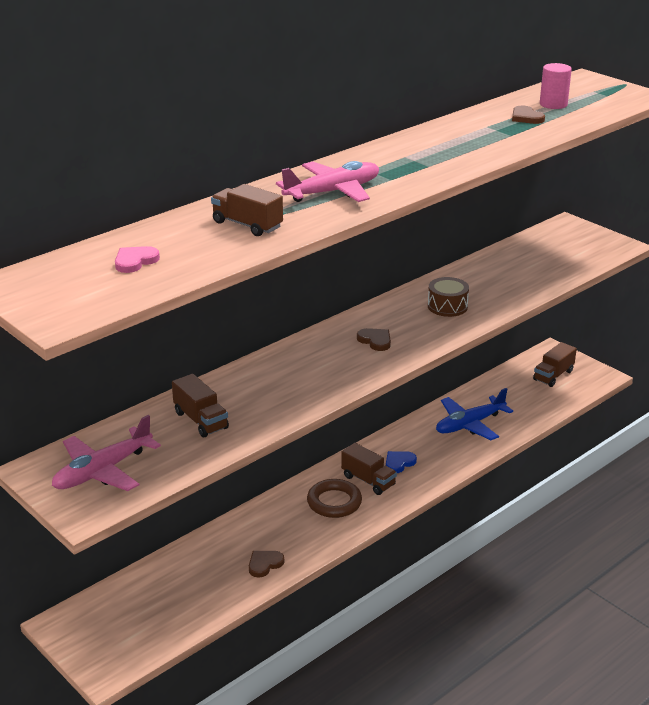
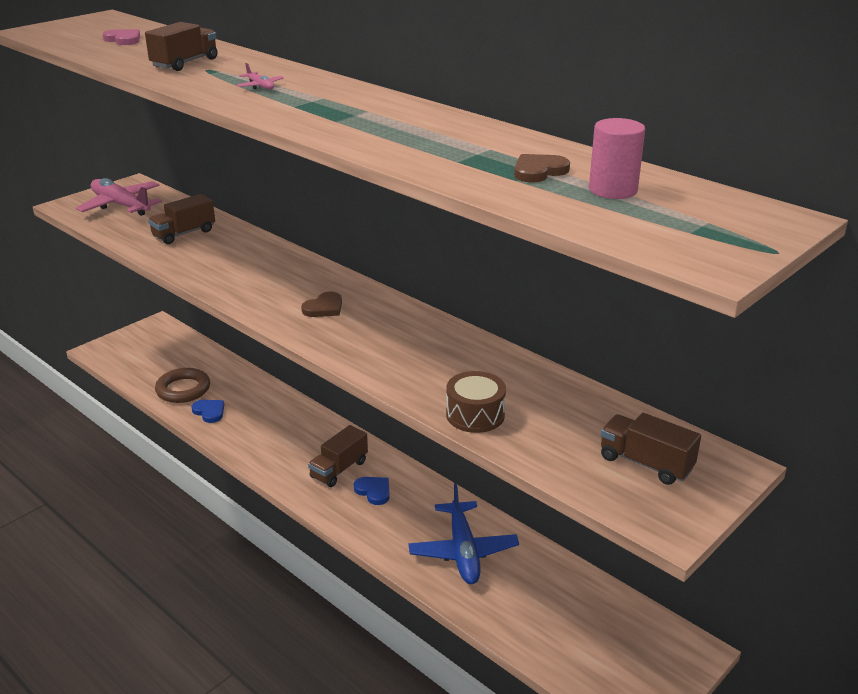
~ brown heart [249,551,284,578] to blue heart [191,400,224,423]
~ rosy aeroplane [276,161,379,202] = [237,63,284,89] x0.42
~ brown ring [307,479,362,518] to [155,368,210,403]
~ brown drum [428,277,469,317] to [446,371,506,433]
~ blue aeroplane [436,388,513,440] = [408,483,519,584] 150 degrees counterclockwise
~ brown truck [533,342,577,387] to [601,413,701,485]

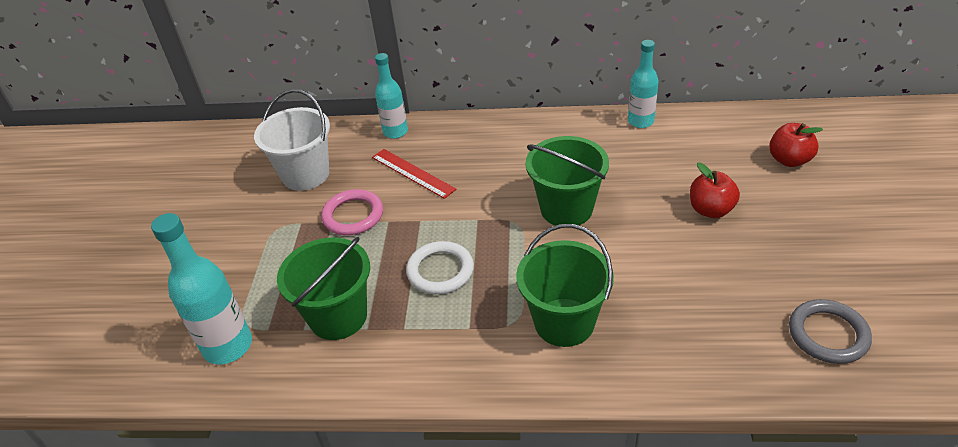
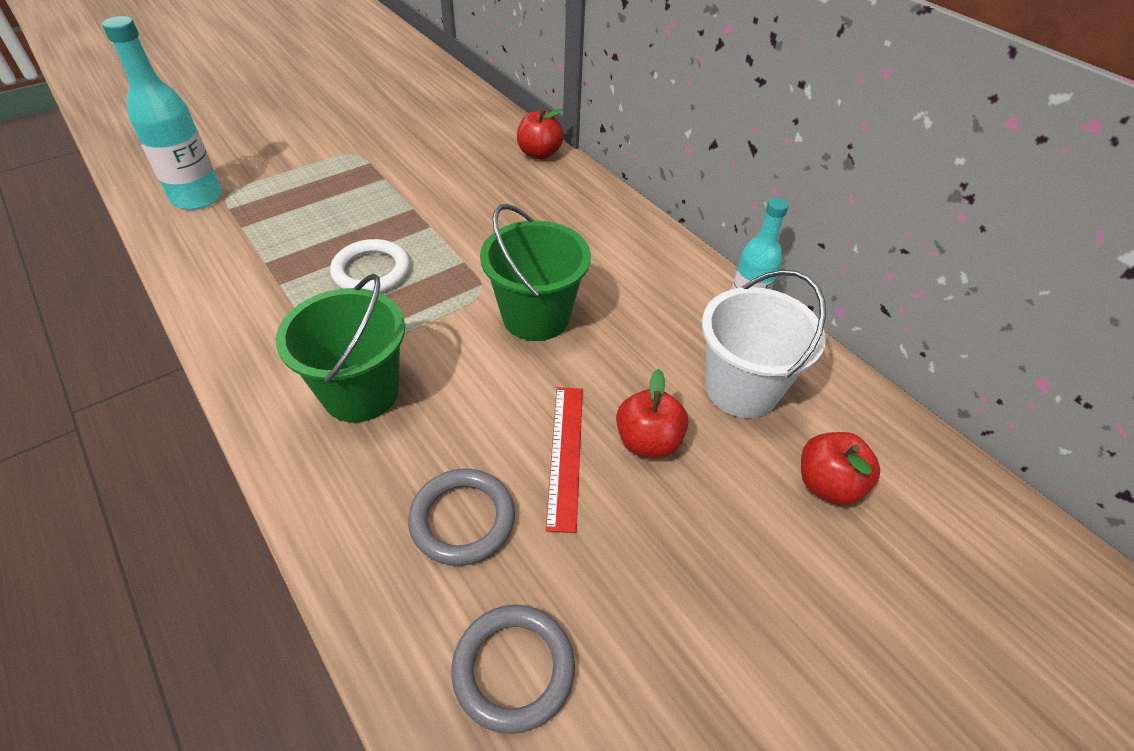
~ white pail [254,89,330,191] to [702,270,826,418]
- green pail [277,237,370,340]
- rosy ring [321,189,383,235]
~ crimson straightedge [372,149,456,199] to [546,387,583,533]
~ aqua drink bottle [375,53,408,139] to crimson apple [517,108,564,159]
+ grey ring [408,469,515,566]

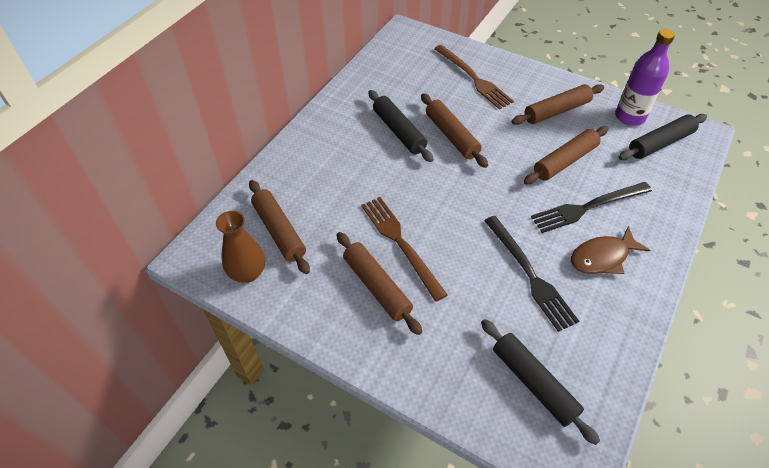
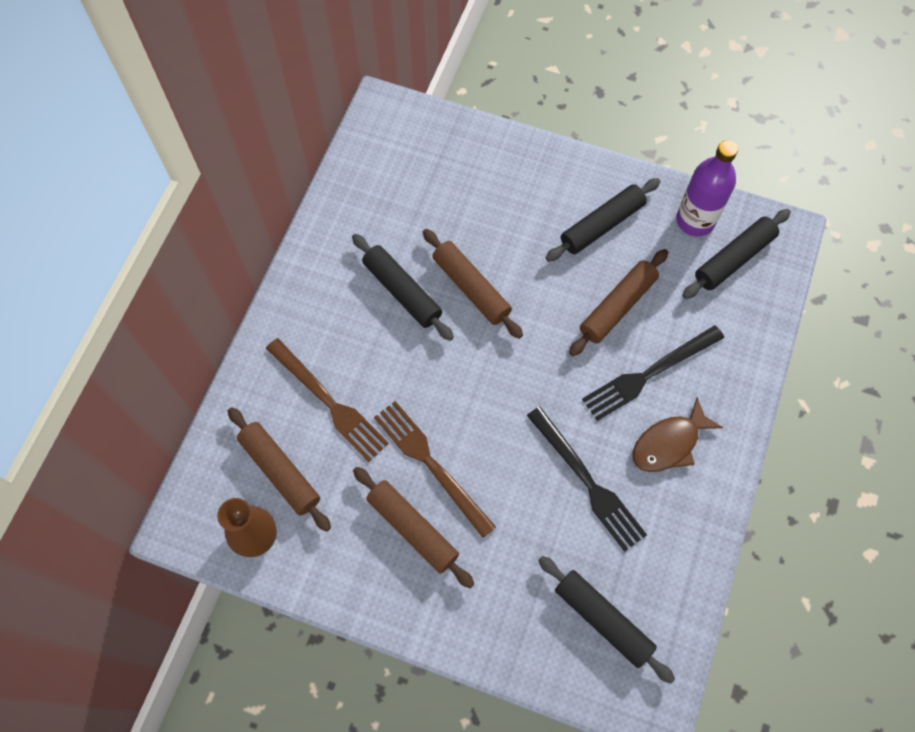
~ brown table fork [434,45,514,109] to [266,338,389,462]
~ brown dough roller [512,84,604,125] to ebony dough roller [545,178,660,262]

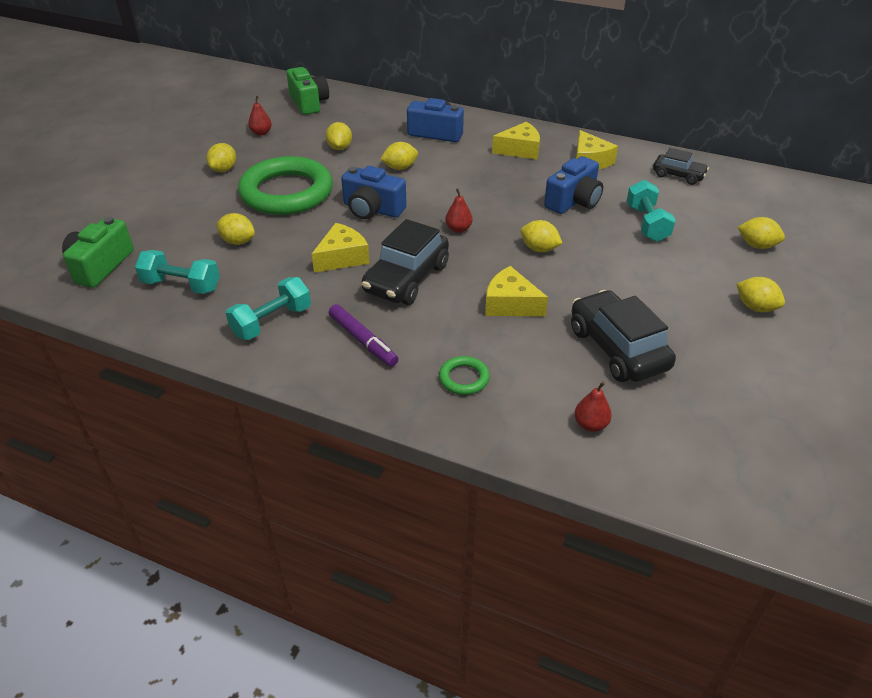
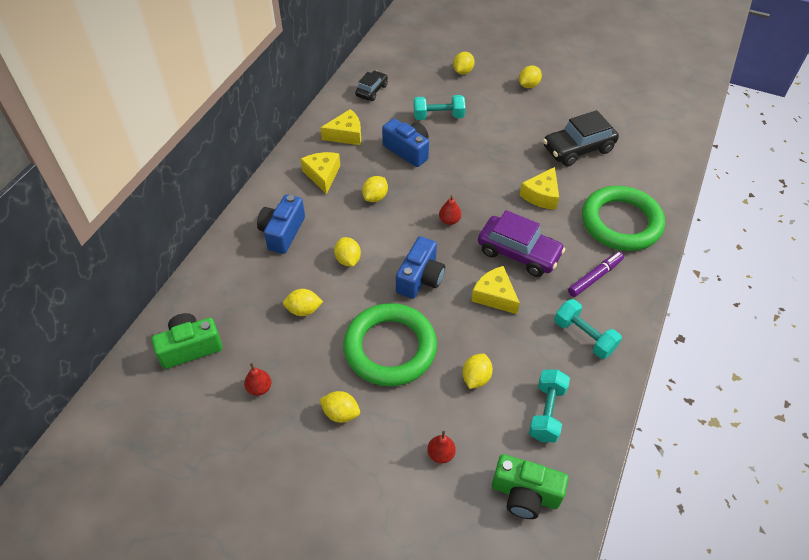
~ ebony automobile [362,219,449,305] to royal purple automobile [478,210,565,277]
~ green ring [439,356,490,395] = [582,186,665,251] x2.45
~ golden citrus fruit [520,220,562,252] to [362,176,388,202]
~ crimson pear fruit [574,381,612,432] to [427,431,456,464]

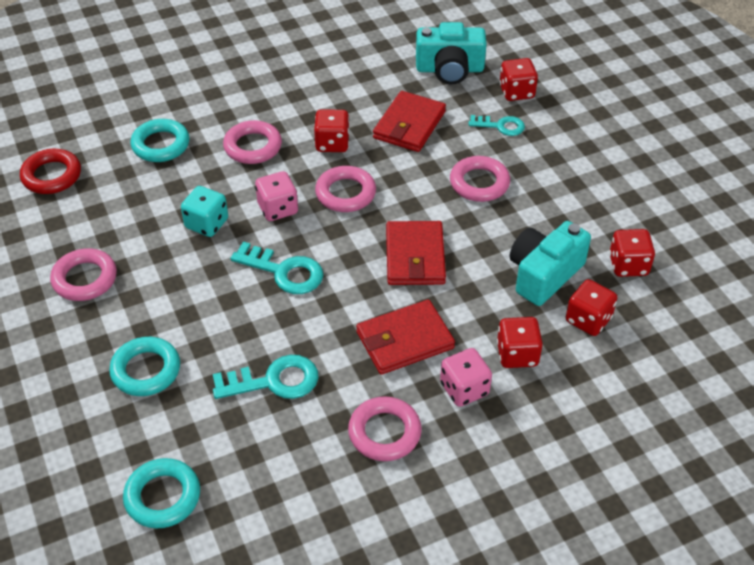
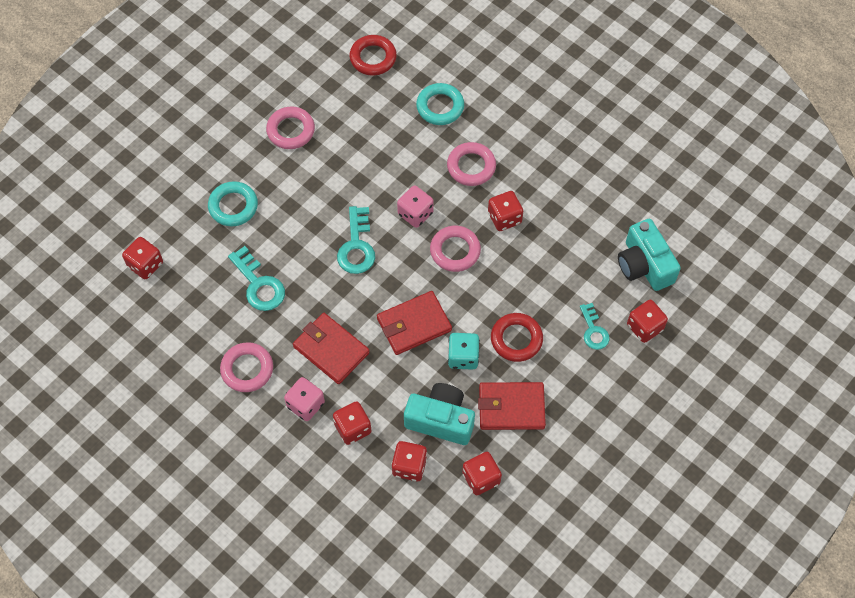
~ aqua ring [123,458,200,528] to crimson dice [122,237,163,279]
~ aqua dice [181,186,228,237] to [448,333,480,370]
~ crimson billfold [373,91,446,152] to [478,382,546,430]
~ rosy ring [450,156,510,202] to crimson ring [491,313,543,362]

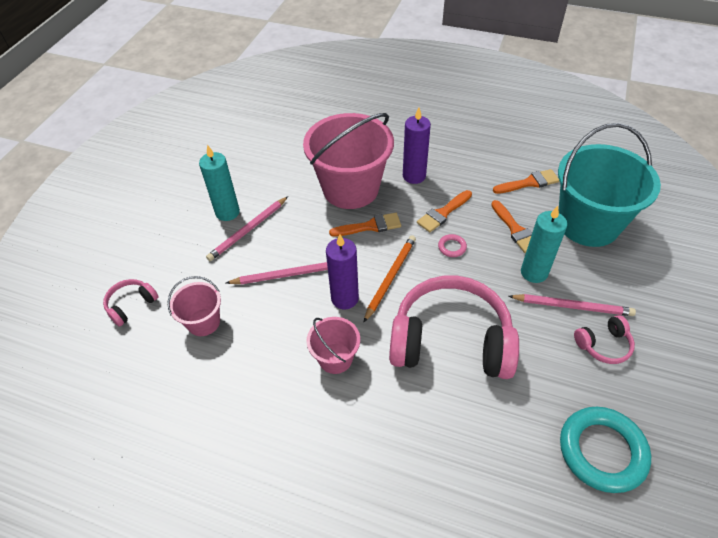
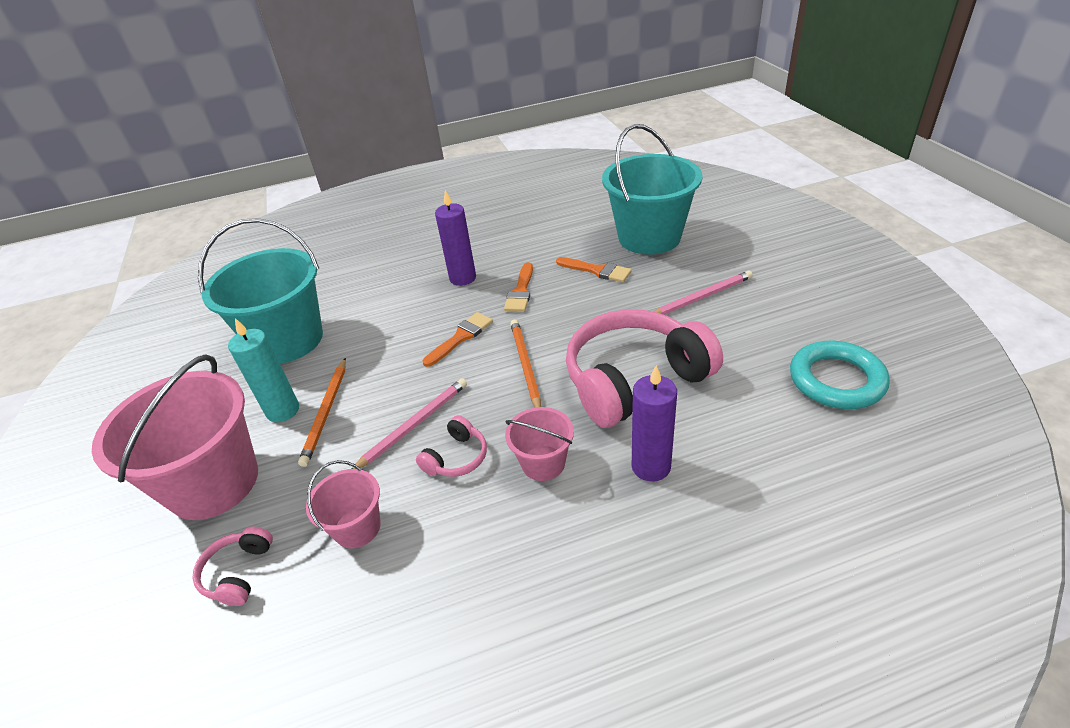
~ rosy pencil [206,196,288,261] to bright orange pencil [298,358,346,467]
~ rosy pail [303,113,394,209] to [92,354,258,520]
~ royal purple candle [326,234,359,309] to [632,365,677,482]
- rosy ring [438,234,467,257]
- bright orange brush [493,169,559,194]
- aqua candle [521,206,567,283]
~ rosy over-ear headphones [574,315,635,364] to [416,415,487,477]
+ aqua pail [198,218,323,364]

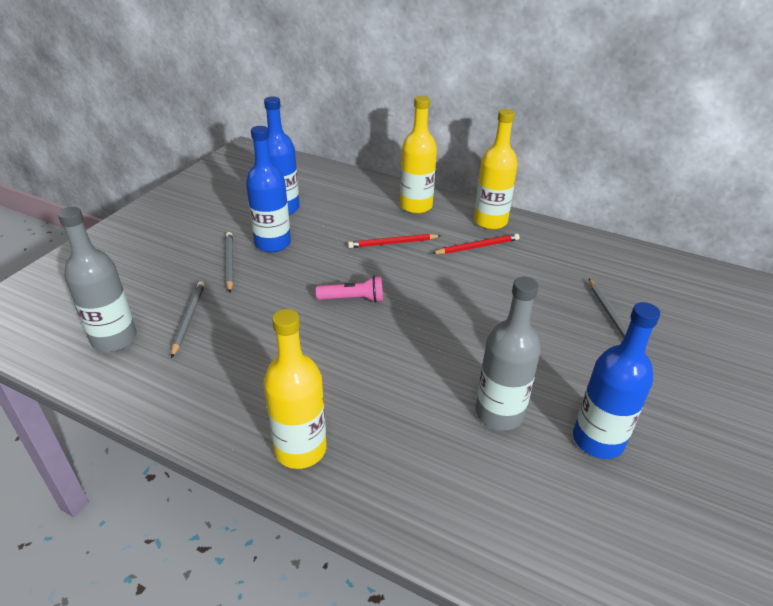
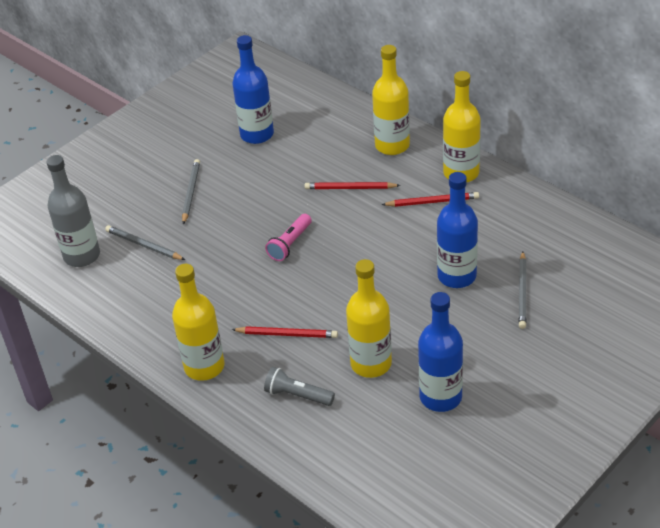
~ grey pencil [171,281,205,358] = [105,225,185,260] 75 degrees counterclockwise
~ blue drink bottle [246,126,291,252] to [437,172,478,288]
~ rosy pocket torch [316,276,383,303] = [265,214,312,261] 105 degrees clockwise
~ grey drink bottle [475,277,541,431] to golden drink bottle [346,259,392,378]
+ crimson pencil [231,326,338,338]
+ grey pocket torch [264,367,335,406]

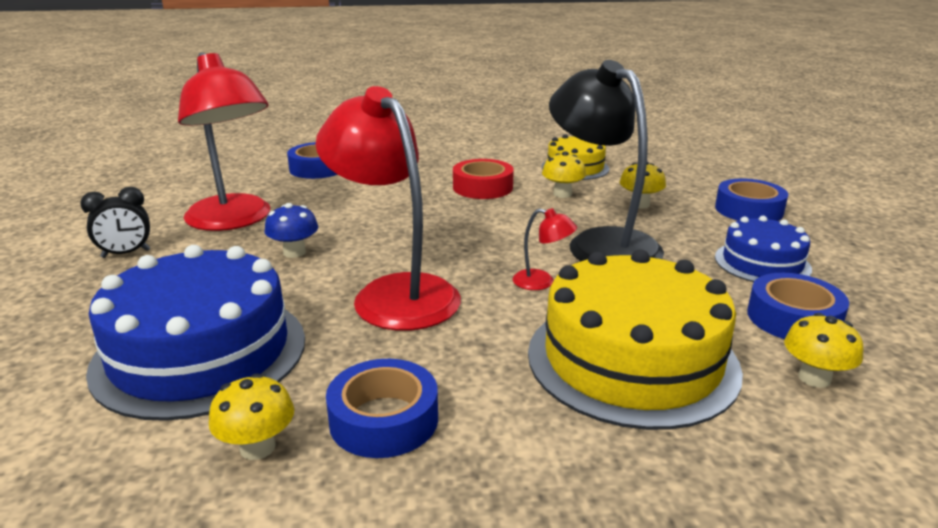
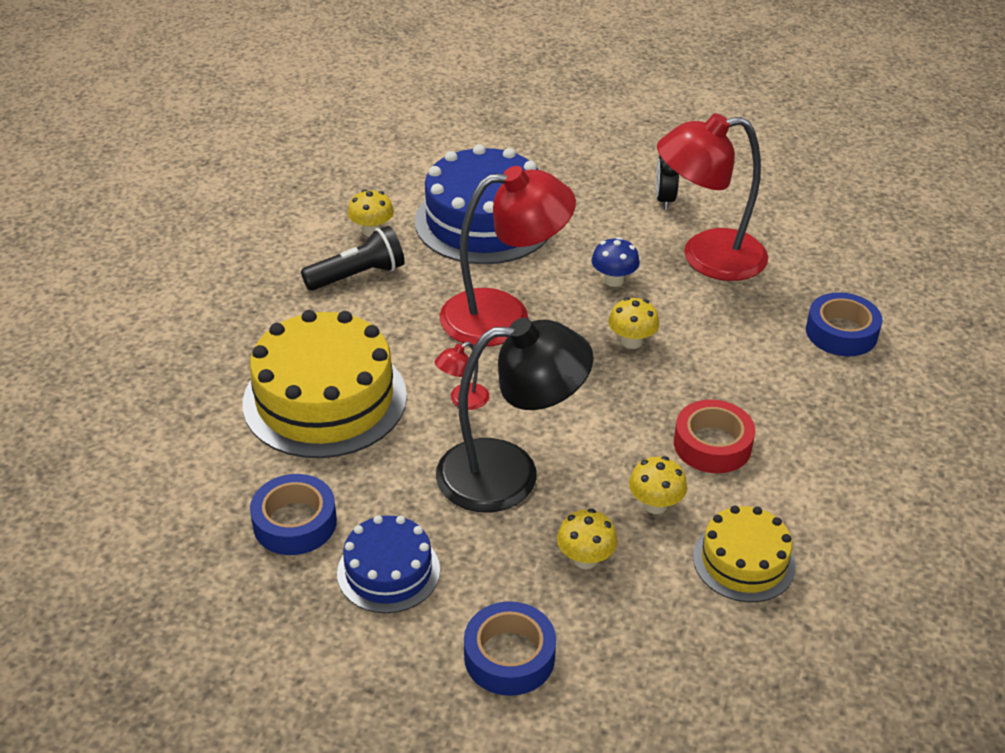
~ blue tape [326,359,438,458] to ebony pocket torch [301,226,405,291]
~ golden mushroom [784,313,863,388] to [608,297,659,349]

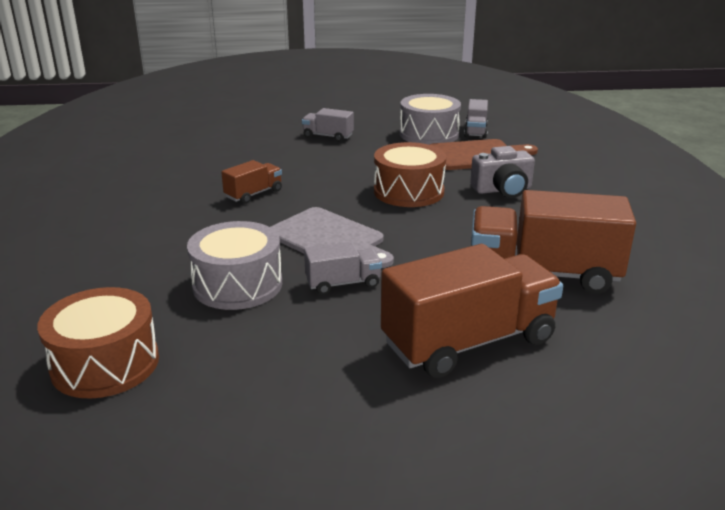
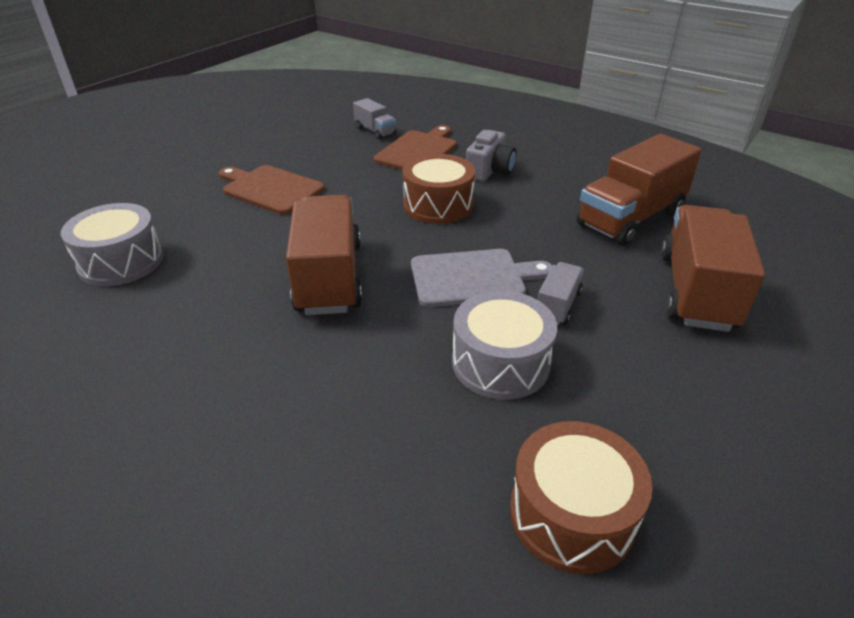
~ brown truck [221,160,282,204] = [286,195,362,315] x2.07
~ grey truck [302,108,354,142] to brown cutting board [219,165,325,215]
~ grey drum [400,94,461,145] to [61,203,163,286]

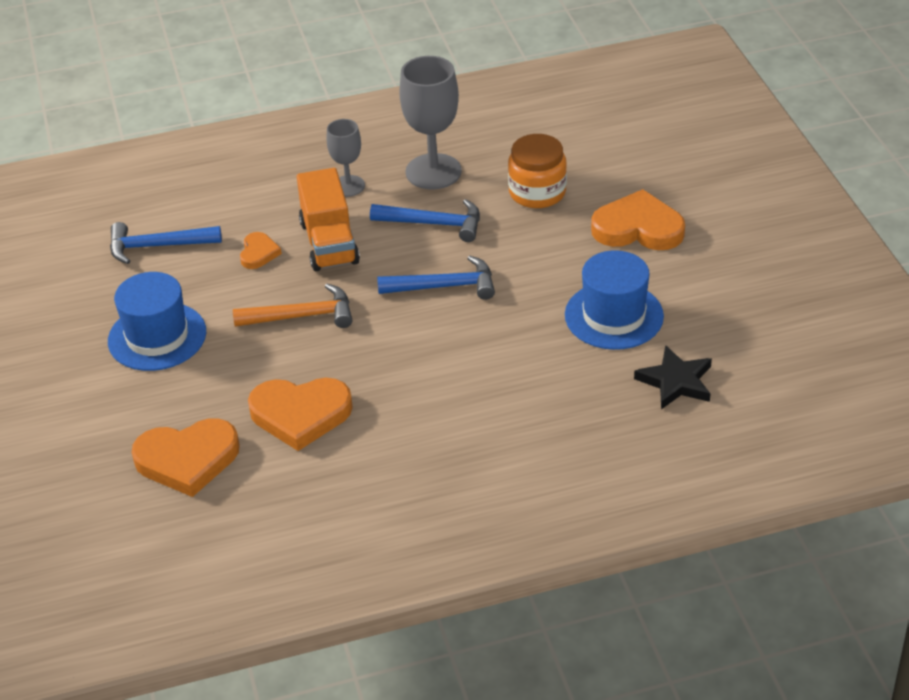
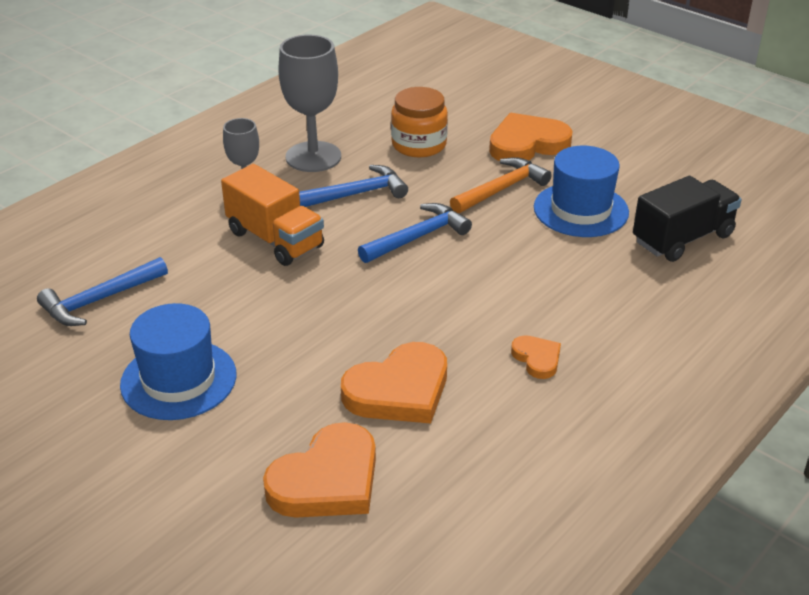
~ bright orange claw hammer [233,284,352,328] to [450,157,552,213]
~ bright orange heart [240,232,282,269] to [511,335,561,379]
~ ebony five-pointed star [634,345,712,409] to ebony truck [633,176,742,262]

